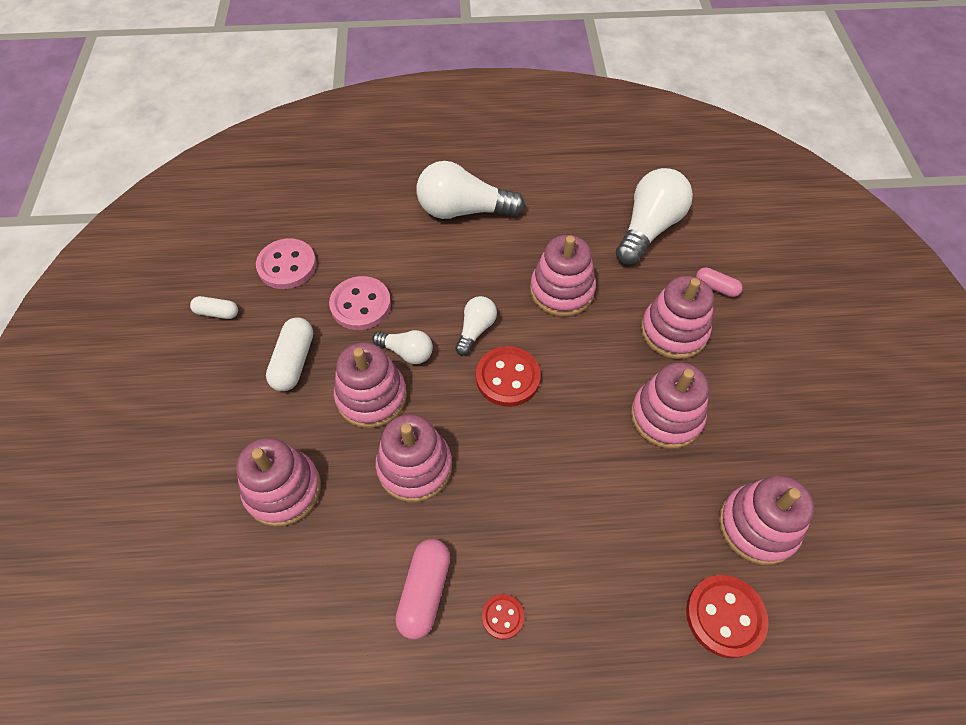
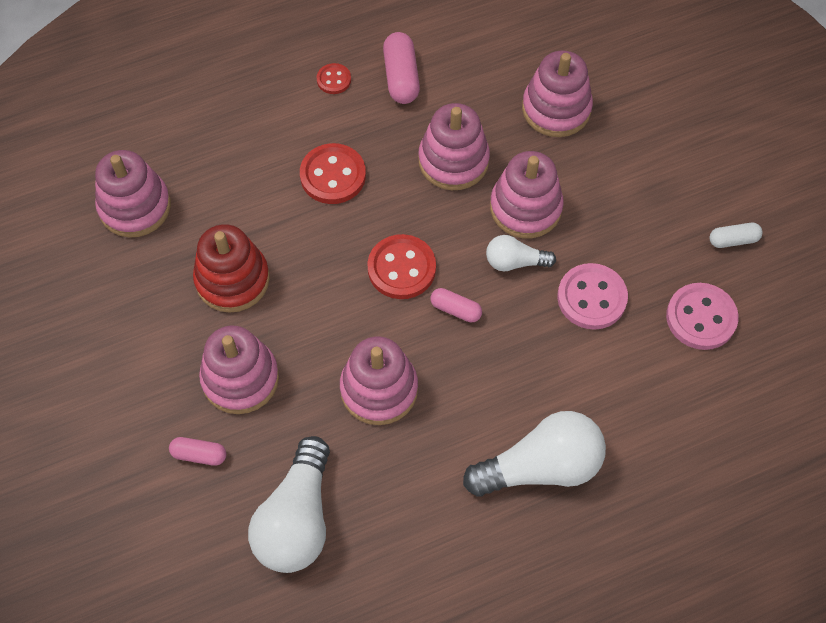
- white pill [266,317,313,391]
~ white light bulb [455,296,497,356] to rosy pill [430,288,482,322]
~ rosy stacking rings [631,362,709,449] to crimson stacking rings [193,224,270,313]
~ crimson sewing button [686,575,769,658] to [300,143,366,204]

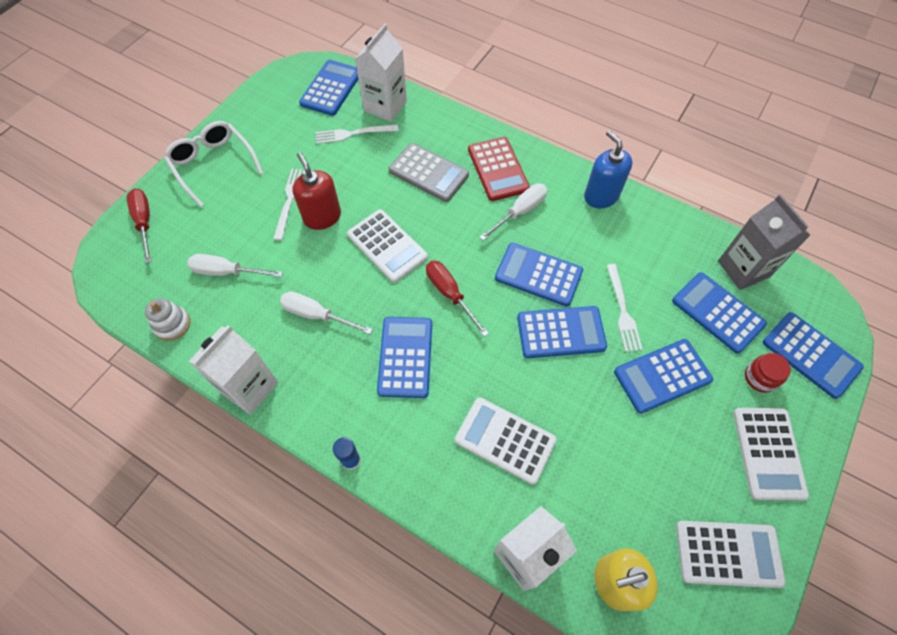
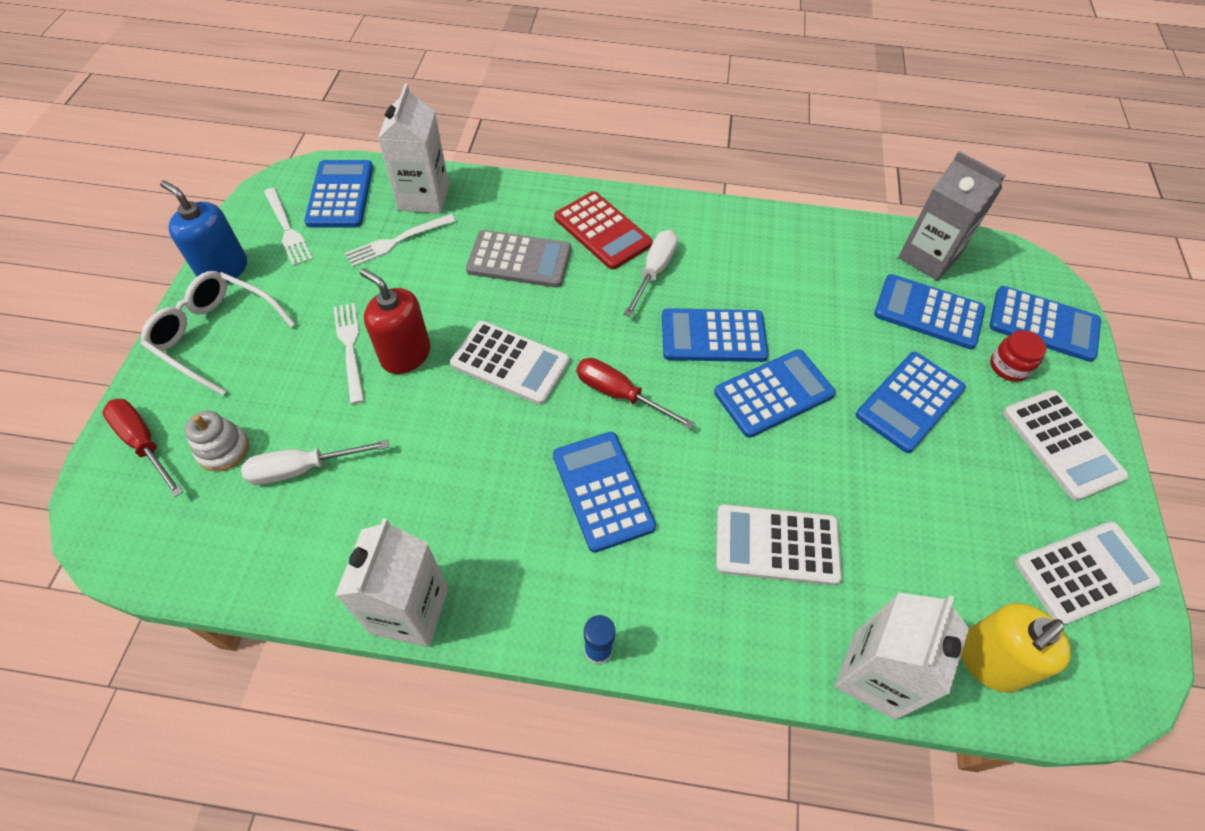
~ white stacking rings [145,298,190,341] to [185,411,249,472]
- white hand screwdriver [280,291,373,334]
~ blue soap dispenser [584,130,632,208] to [160,180,247,283]
~ white table fork [606,264,643,352] to [264,188,313,266]

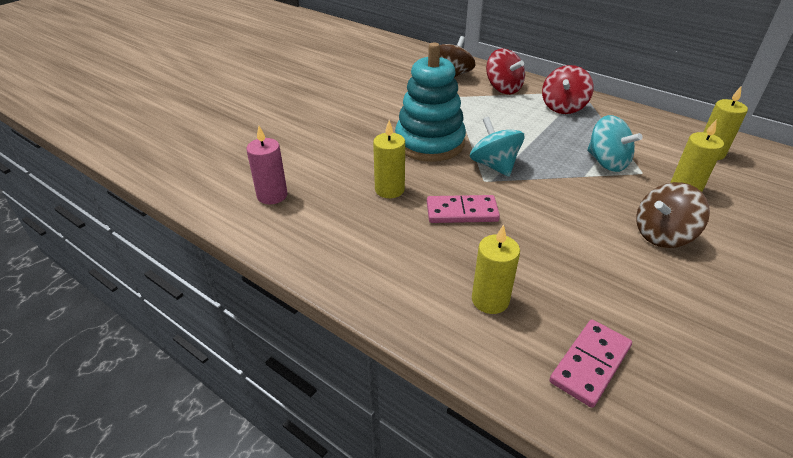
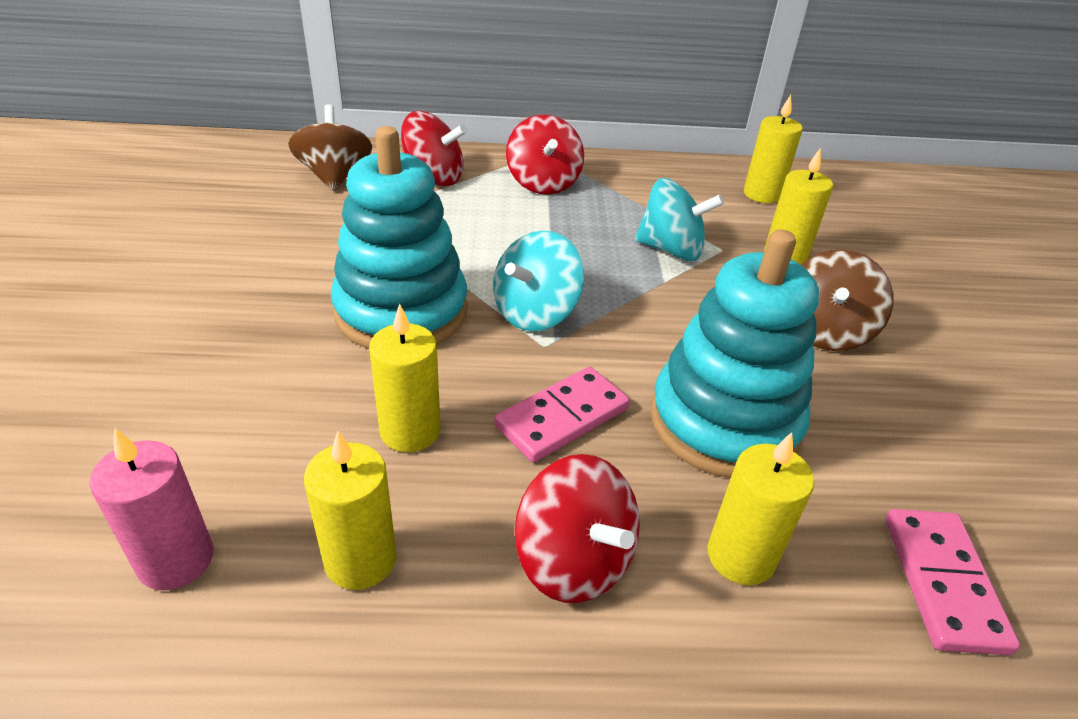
~ aqua toy top [470,117,524,177] = [493,231,584,331] 75 degrees counterclockwise
+ golden candle [304,431,397,590]
+ crimson toy top [515,454,640,603]
+ aqua stacking rings [650,229,819,478]

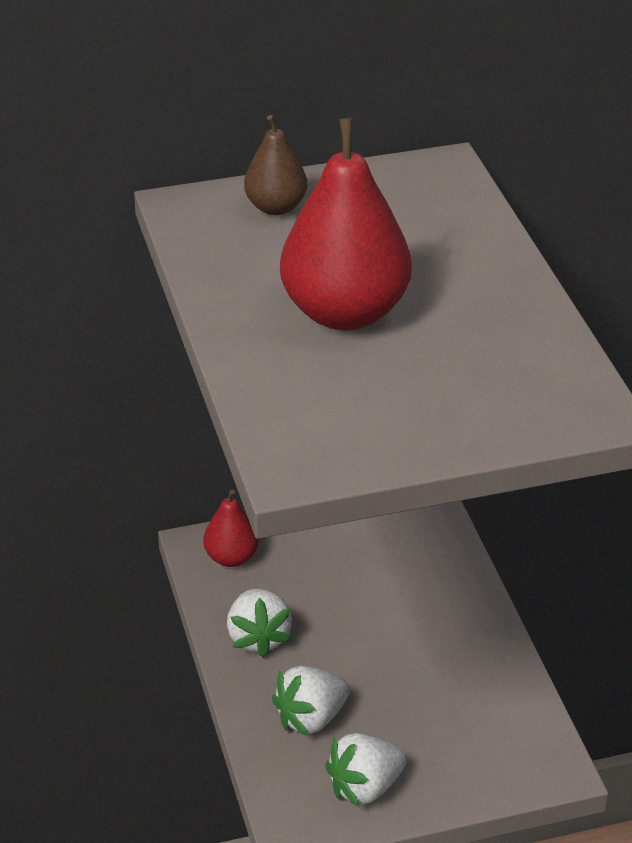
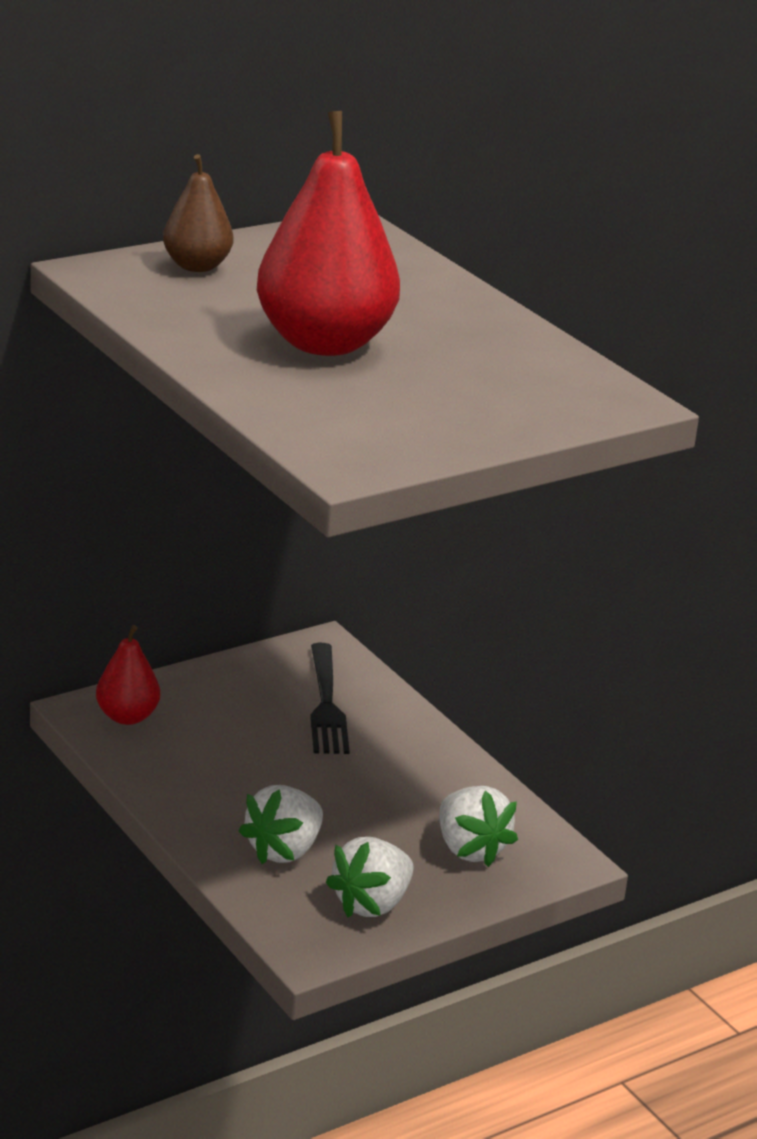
~ white toy strawberry [227,589,292,658] to [439,786,518,867]
+ ebony table fork [310,643,350,754]

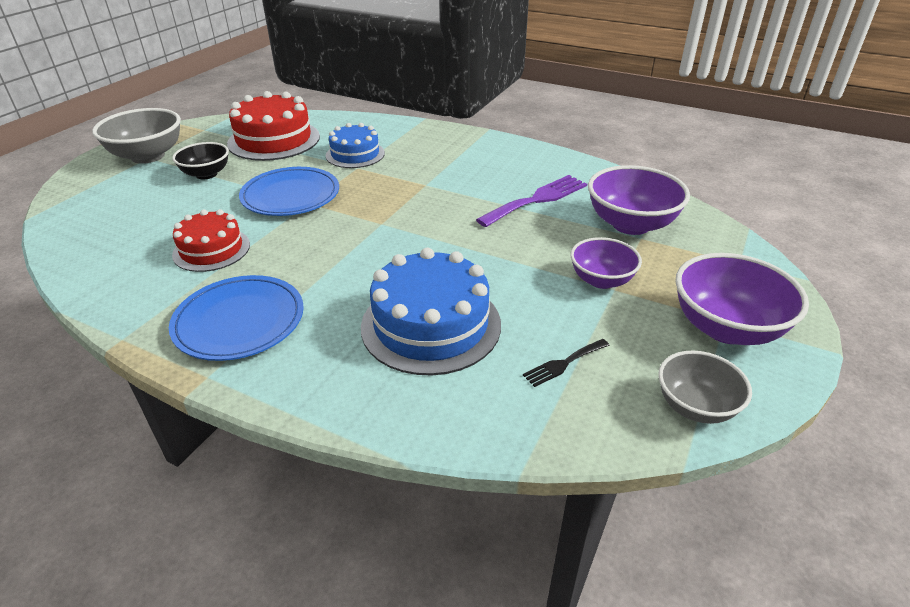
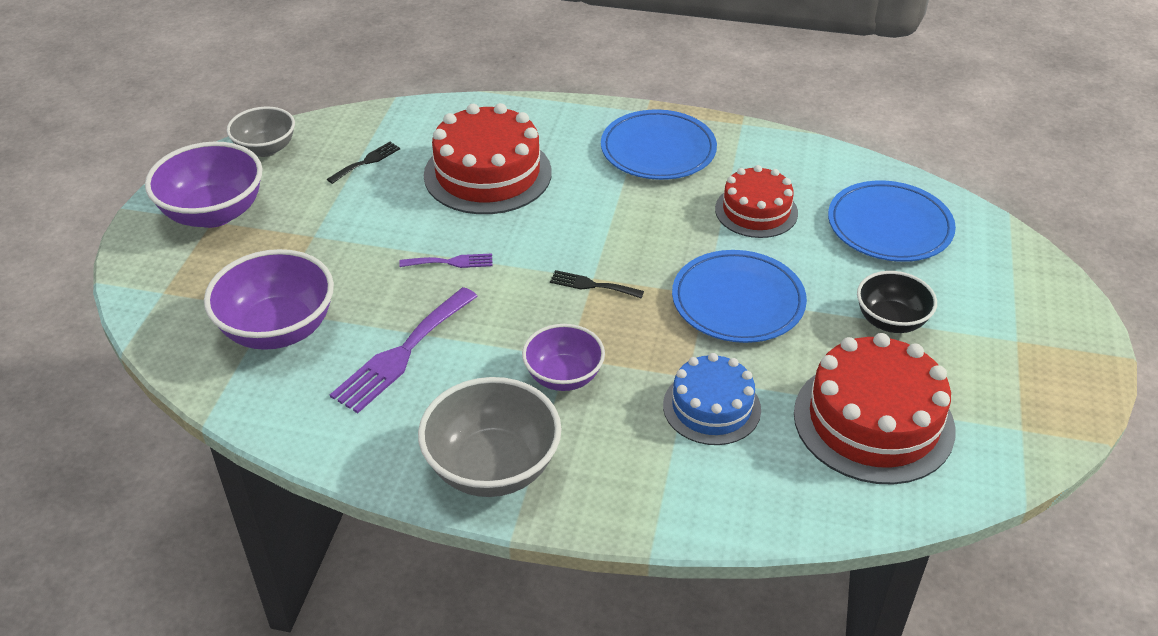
~ grey serving bowl [92,108,181,164] to [418,377,562,497]
~ blue gateau [361,248,501,375] to crimson gateau [424,103,552,214]
~ royal purple serving bowl [570,237,642,289] to [522,324,605,391]
+ royal purple table fork [399,253,493,268]
+ ebony table fork [550,270,644,298]
+ blue flat dish [828,180,956,262]

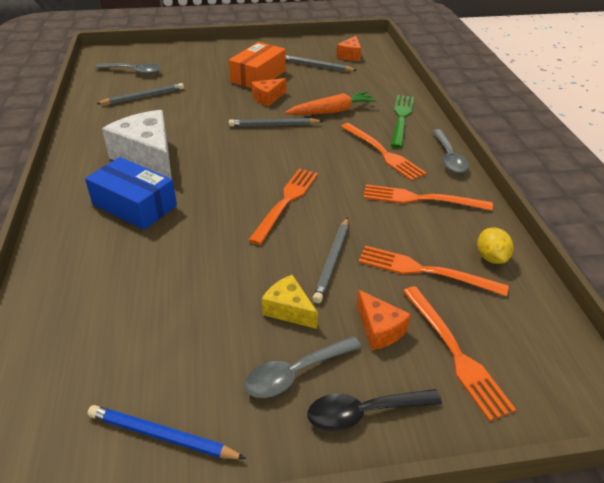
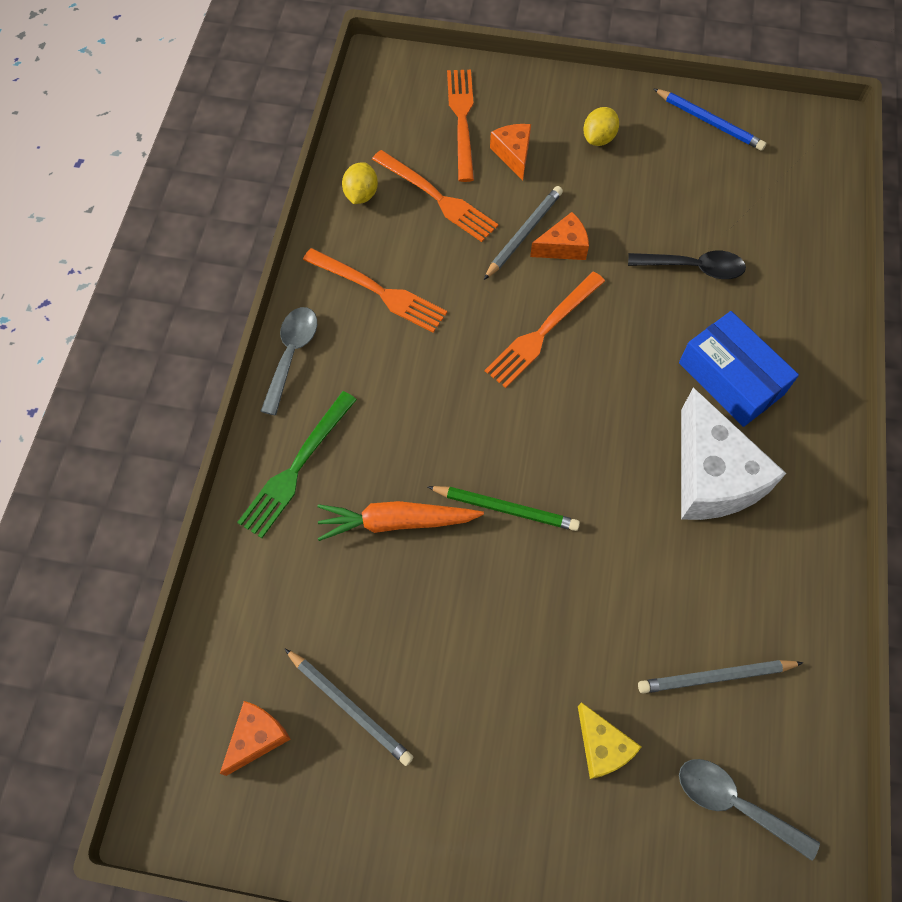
- bright orange package [229,42,286,89]
~ grey pencil [229,118,323,127] to green pencil [427,486,580,531]
~ grey tablespoon [244,336,362,398] to golden citrus fruit [583,107,619,146]
~ bright orange cheese wedge [252,78,286,107] to [530,212,589,260]
~ golden cheese wedge [262,275,318,329] to [578,702,641,779]
~ ebony tablespoon [308,389,442,431] to [628,251,746,279]
- bright orange table fork [341,123,427,181]

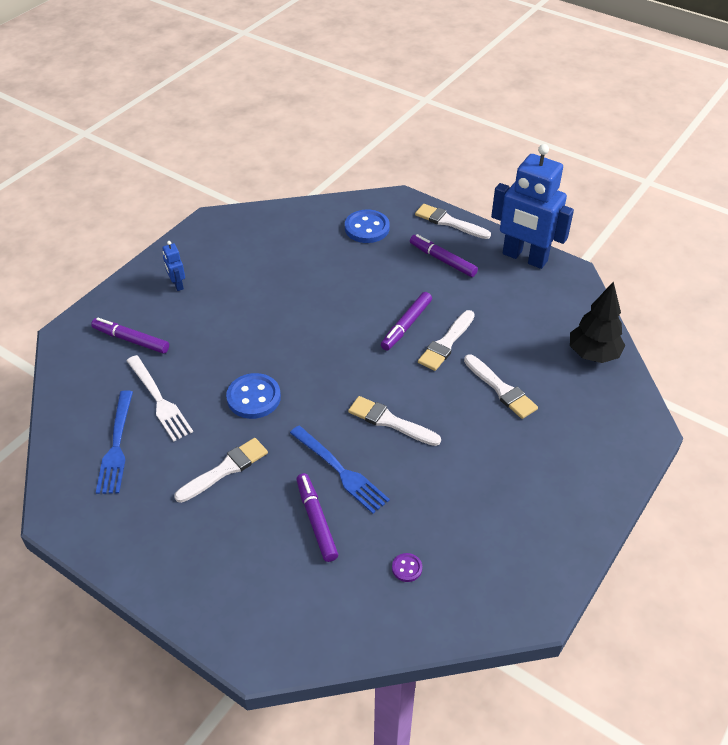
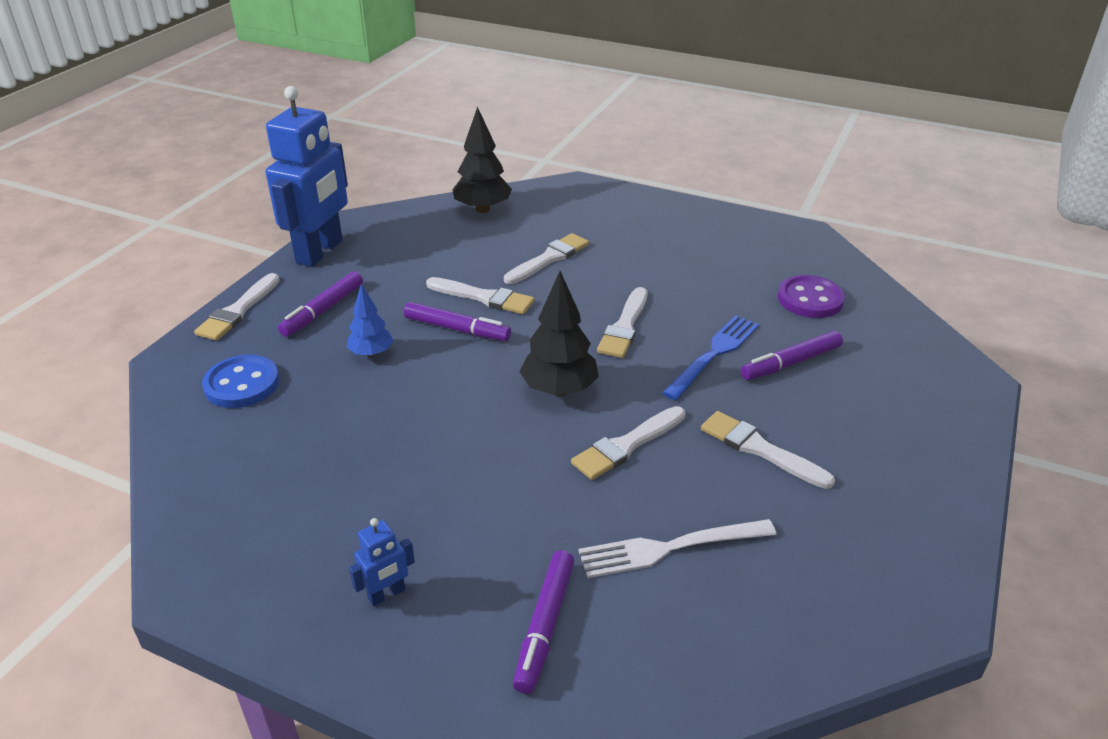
- blue table fork [96,390,133,494]
~ white table fork [126,355,193,442] = [579,519,777,578] 150 degrees counterclockwise
~ blue sewing button [226,373,281,419] to white brush [571,406,685,480]
~ royal purple sewing button [392,553,422,582] = [778,275,845,318] x2.05
+ blue fir tree [347,284,394,357]
+ ebony fir tree [519,271,599,396]

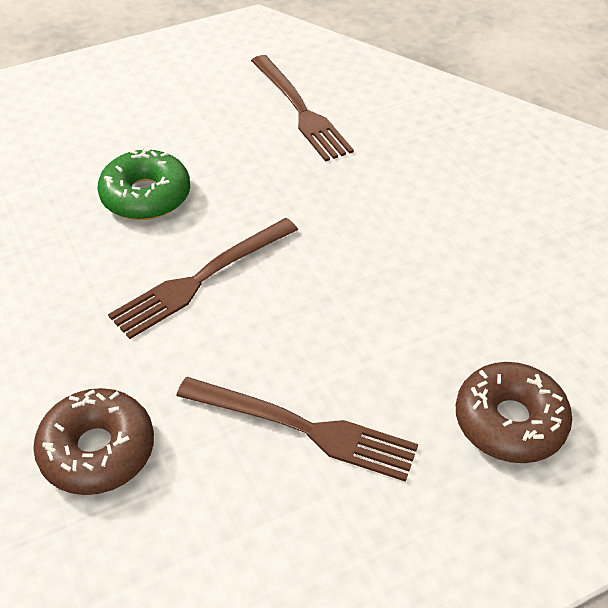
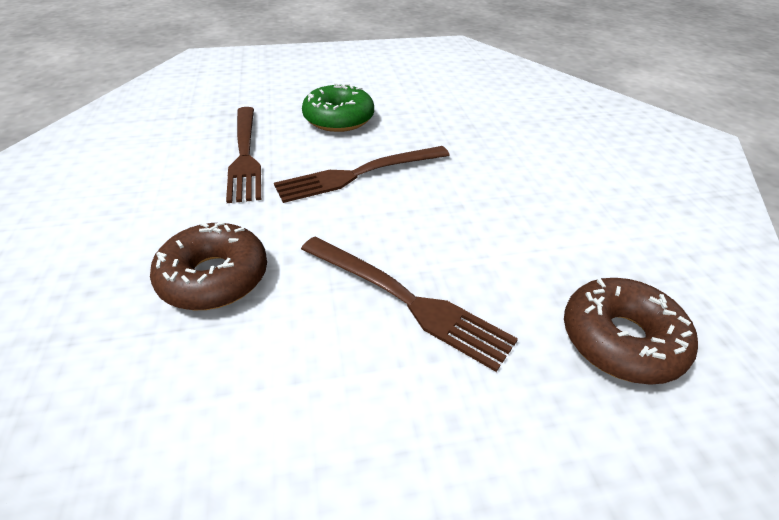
~ brown table fork [251,55,354,162] to [226,107,261,203]

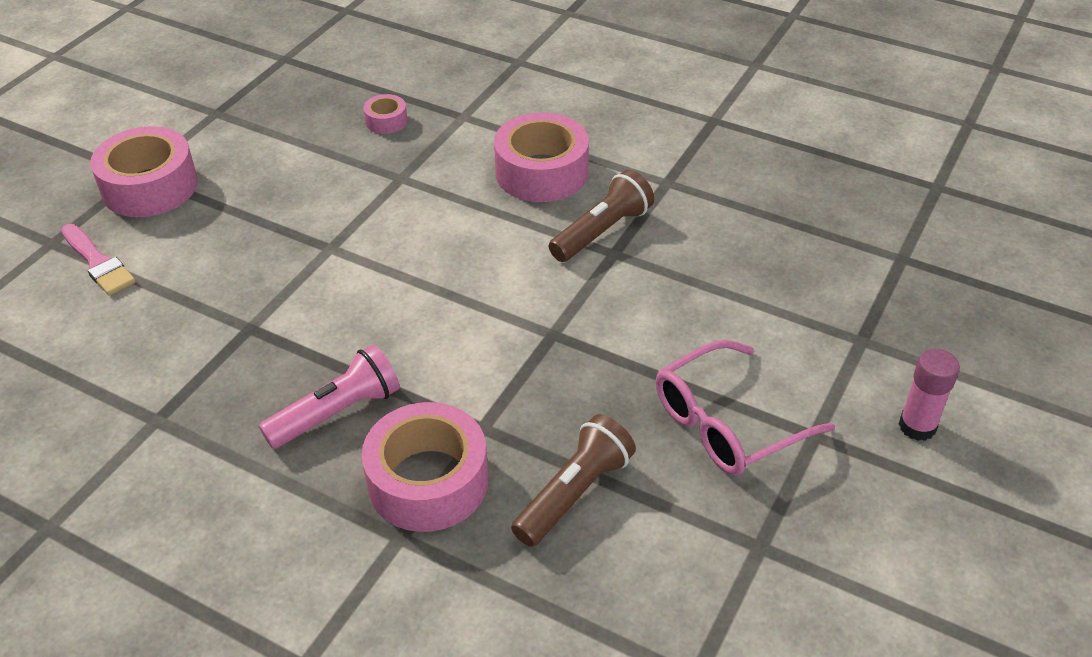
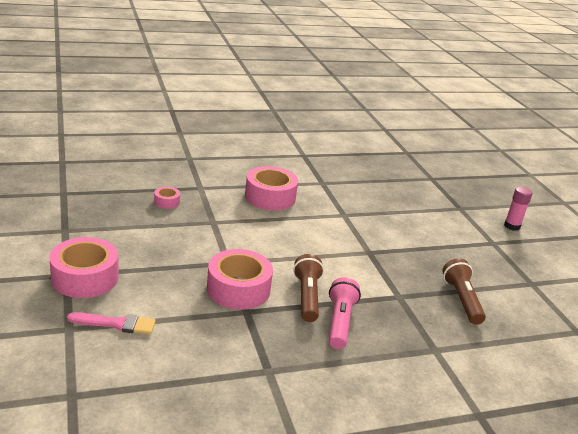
~ rosy tape [361,402,488,532] to [207,249,273,310]
~ brown pocket torch [549,170,654,262] to [293,254,324,322]
- rosy glasses [656,340,835,476]

